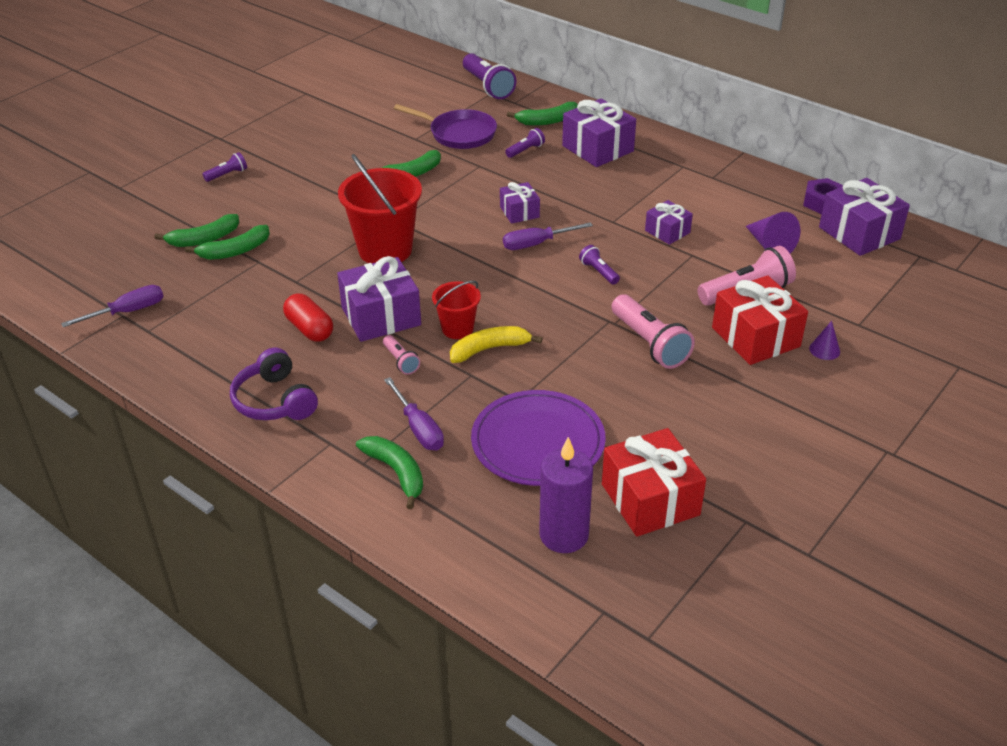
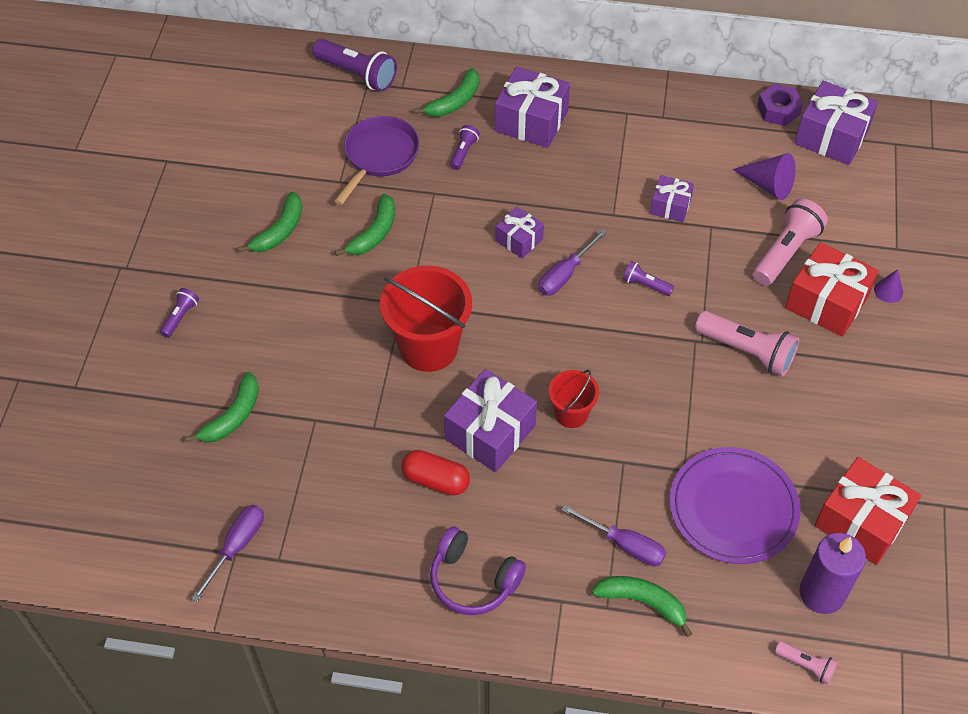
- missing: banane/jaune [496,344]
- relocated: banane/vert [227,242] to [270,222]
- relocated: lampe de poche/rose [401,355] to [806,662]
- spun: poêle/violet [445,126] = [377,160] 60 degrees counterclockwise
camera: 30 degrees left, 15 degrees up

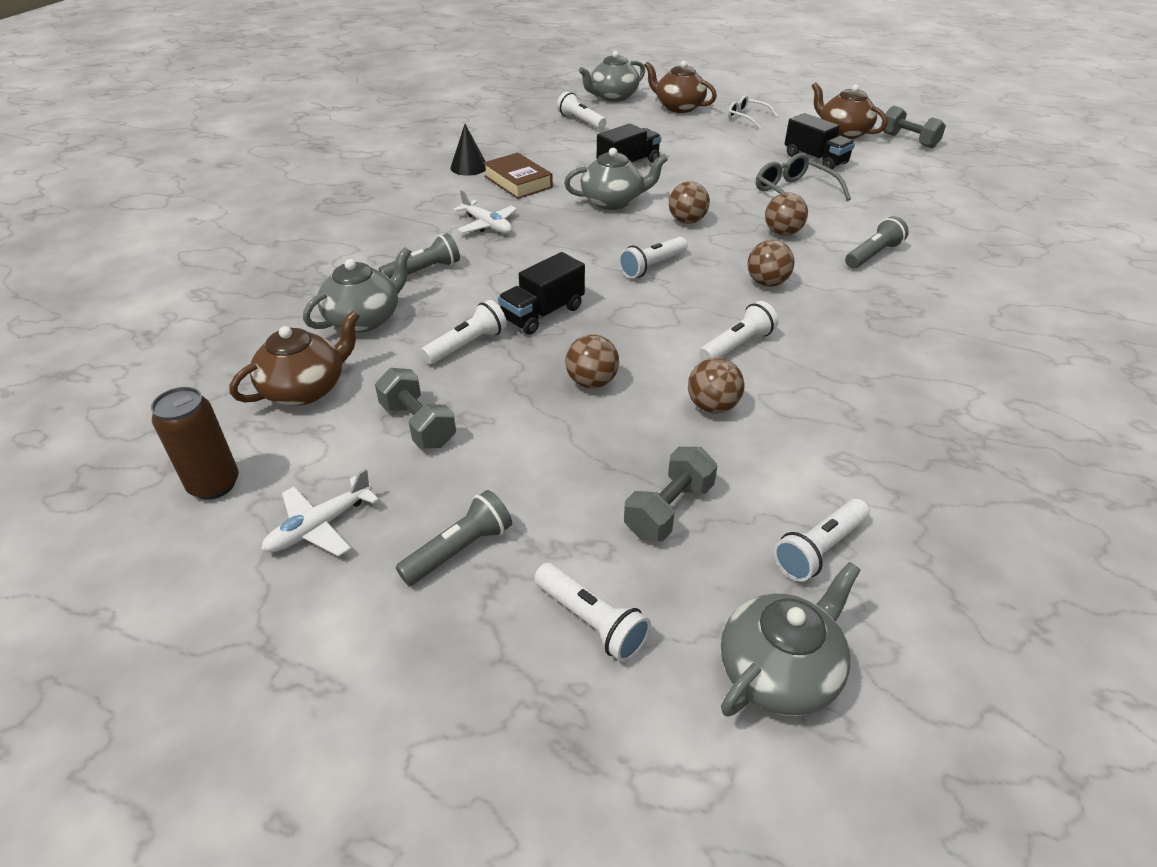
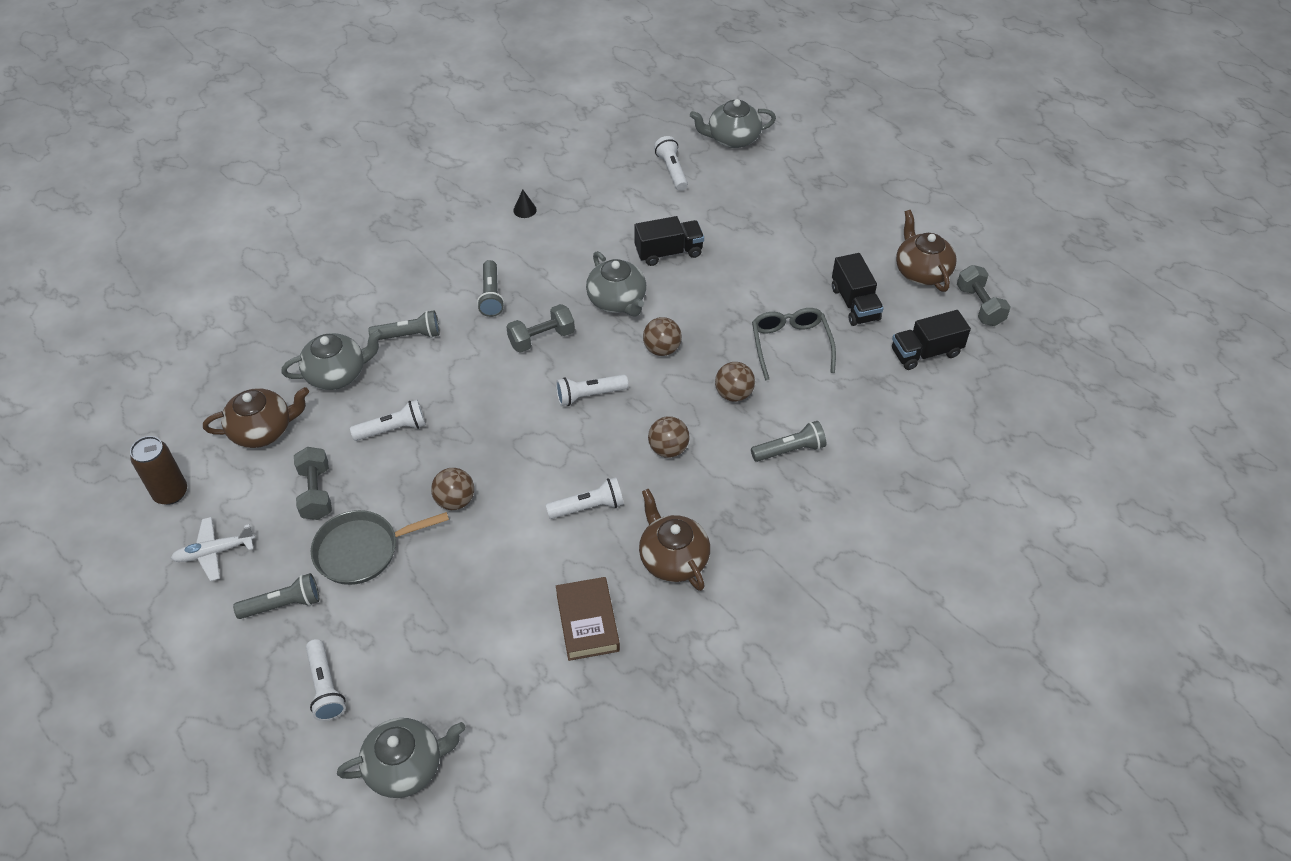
- missing: balle/marron [716,386]
- missing: lunettes/blanc [753,112]
- missing: lampe de poche/blanc [821,540]
- appeared: poêle/gris [380,547]
- relocated: livre/marron [518,176] to [588,619]
- relocated: camion/noir [541,293] to [931,340]
- relocated: haltère/gris [670,494] to [540,328]
- relocated: théière/marron [680,87] to [674,540]
- exchanged: avion/blanc [485,212] to lampe de poche/gris [490,288]
- spun: théière/gris [616,179] = [616,284] 45 degrees clockwise
- size: cône/noir [468,150] = [525,204] x0.64
camera: 25 degrees right, 10 degrees up

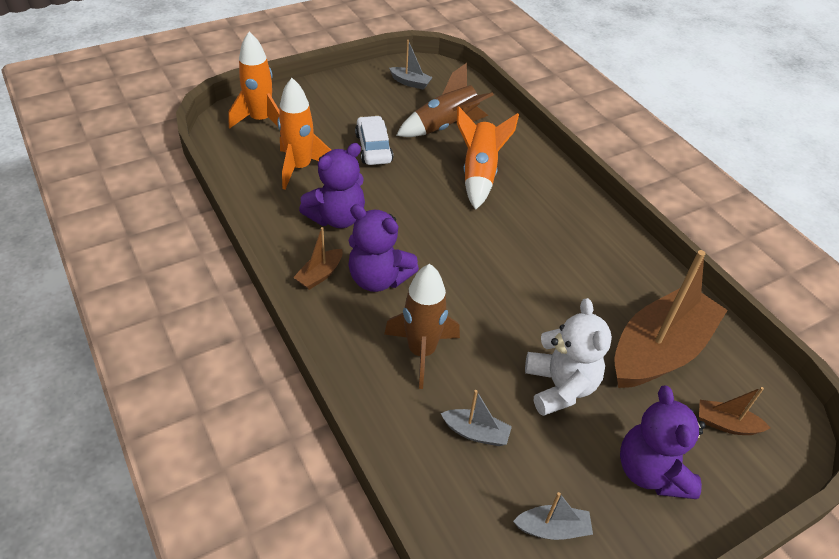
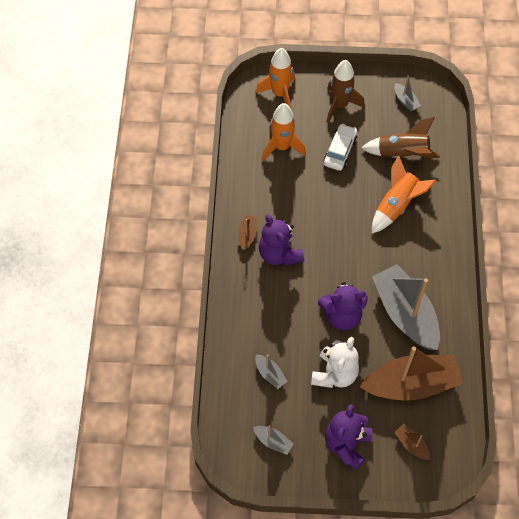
- appeared: bateau/gris [406,307]
- relocated: ours en peluche/violet [332,185] to [343,306]
- relocated: fusée/marron [422,326] to [346,91]
- spun: bateau/marron [318,258] = [247,232] 120 degrees clockwise
camera: 35 degrees right, 15 degrees up

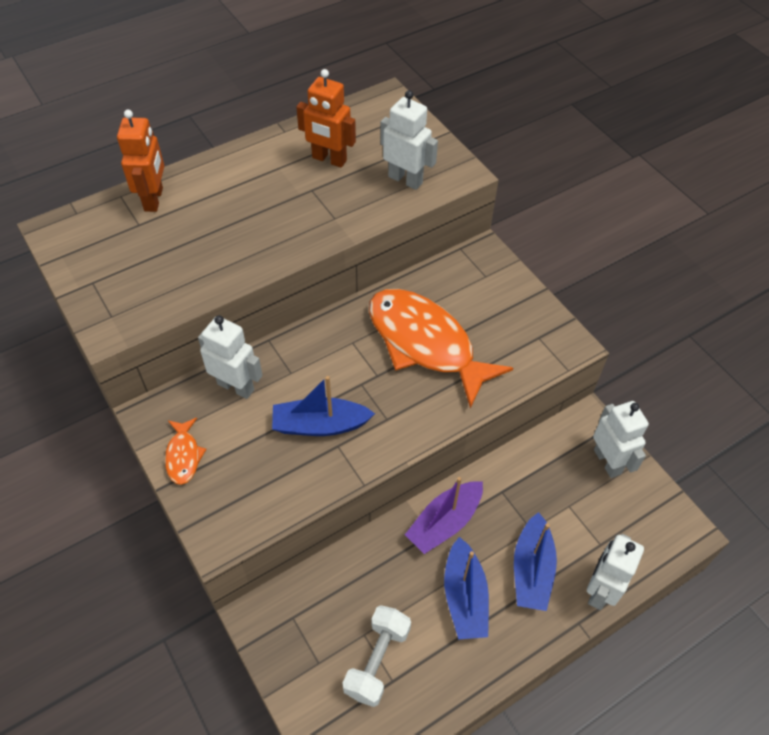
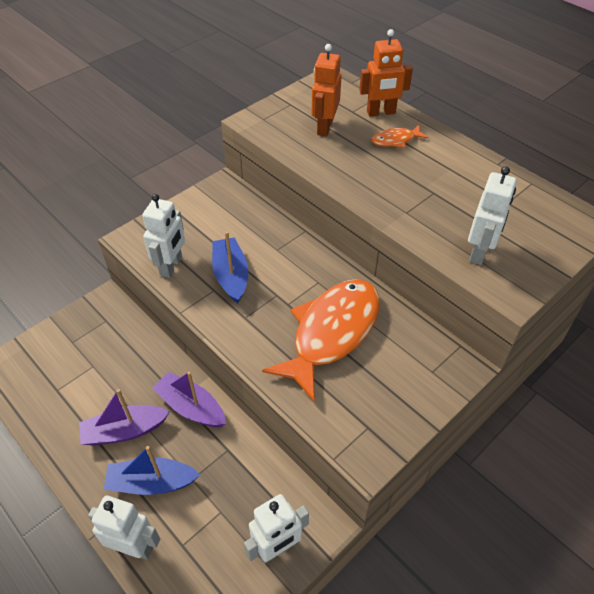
- missing: haltère/blanc [377,656]
- relocated: poisson/orange [186,451] to [399,136]
- relocated: robot/blanc [230,357] to [163,236]
- relocated: robot/orange [326,118] to [326,90]
- colour: bateau/bleu [466,588] to bateau/violet [124,417]
camera: 80 degrees right, 5 degrees down

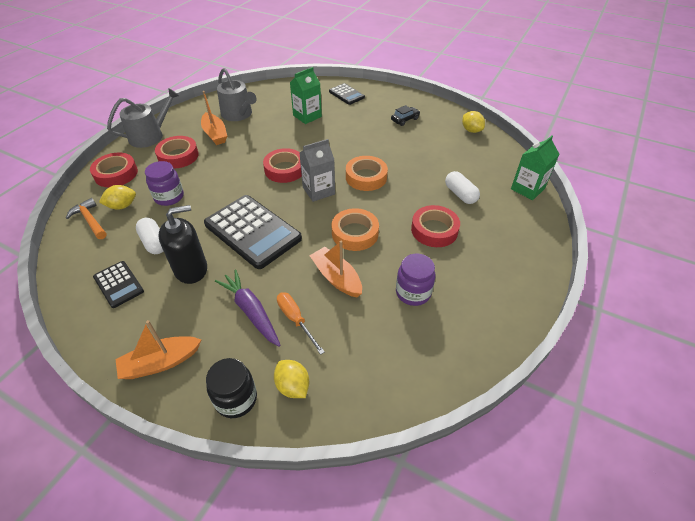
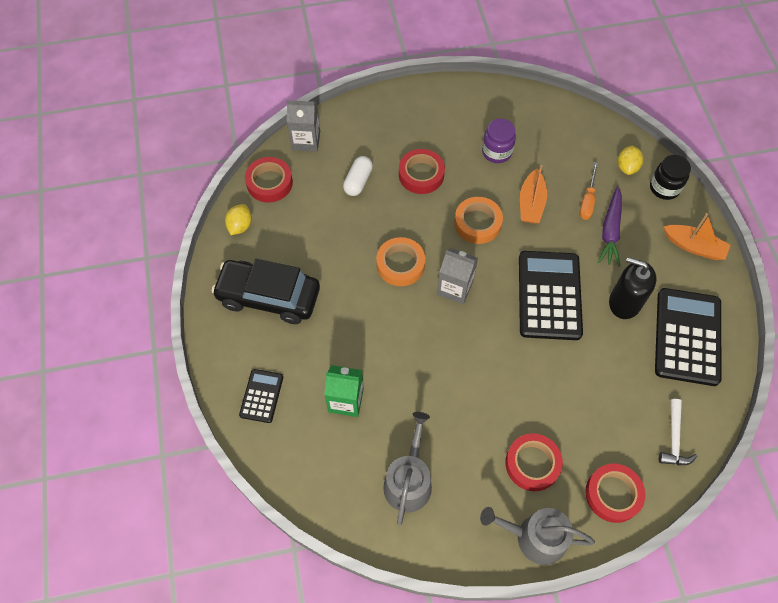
- missing: citron/jaune [117,197]
- missing: gélule/blanc [149,236]
- missing: bocal/violet [164,183]
- missing: bateau/orange [214,118]
- relocated: ruban adhésif/rouge [282,165] to [269,179]
- colour: marteau/orange [86,218] to marteau/blanc [678,432]
- colour: brique de lait/vert [535,167] to brique de lait/gris [303,126]
- size: calculatrice/noir [118,284] = [688,337] x1.94
- size: voiture/noir [405,115] = [265,291] x2.48
camera: 130 degrees left, 15 degrees up

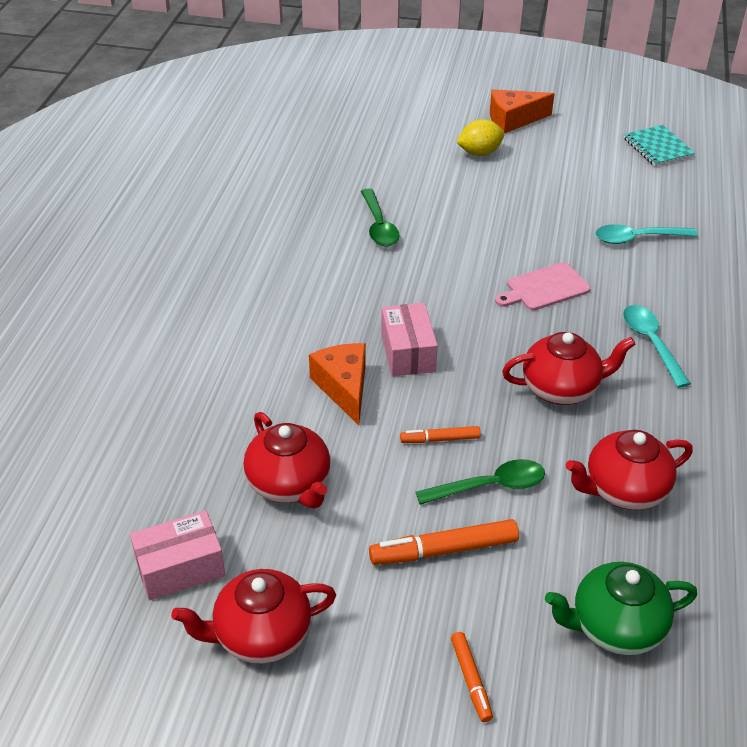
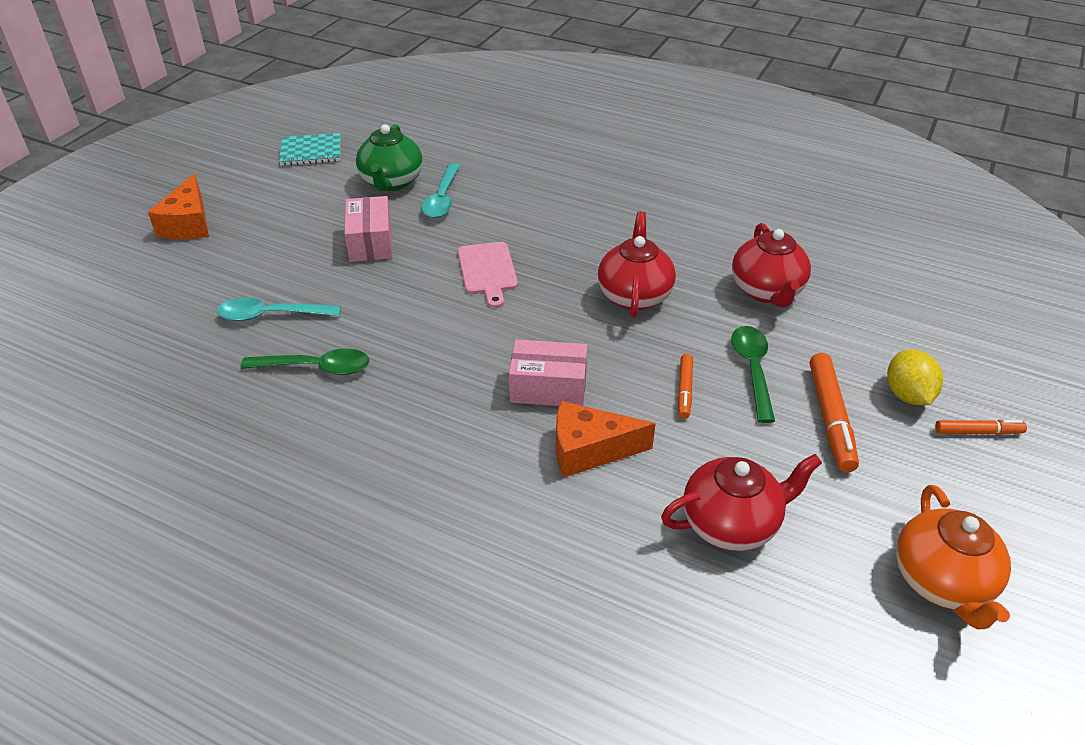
- relocated: boîte/rose [177,555] to [368,229]
- relocated: citron/jaune [480,137] to [915,377]
- relocated: théière/vert [621,608] to [389,157]
- relocated: cuillère/turquoise [657,346] to [279,309]
- colour: théière/rouge [253,616] to théière/orange [953,557]
camera: 75 degrees left, 0 degrees up

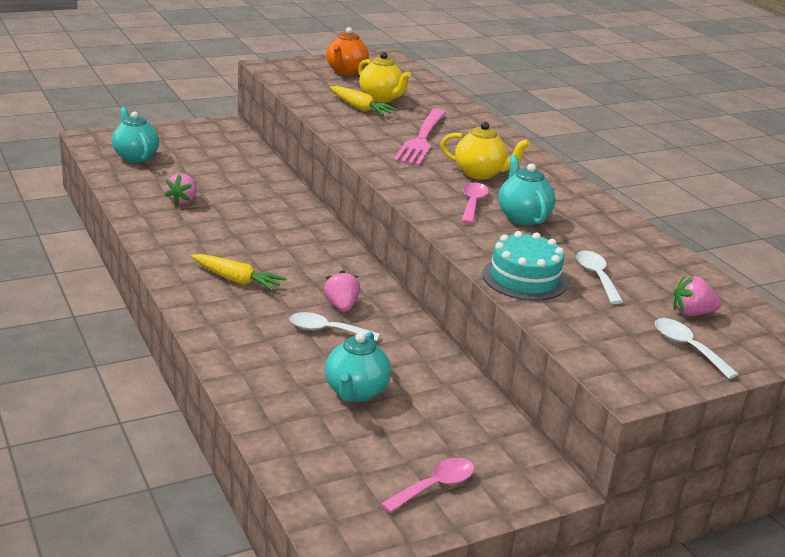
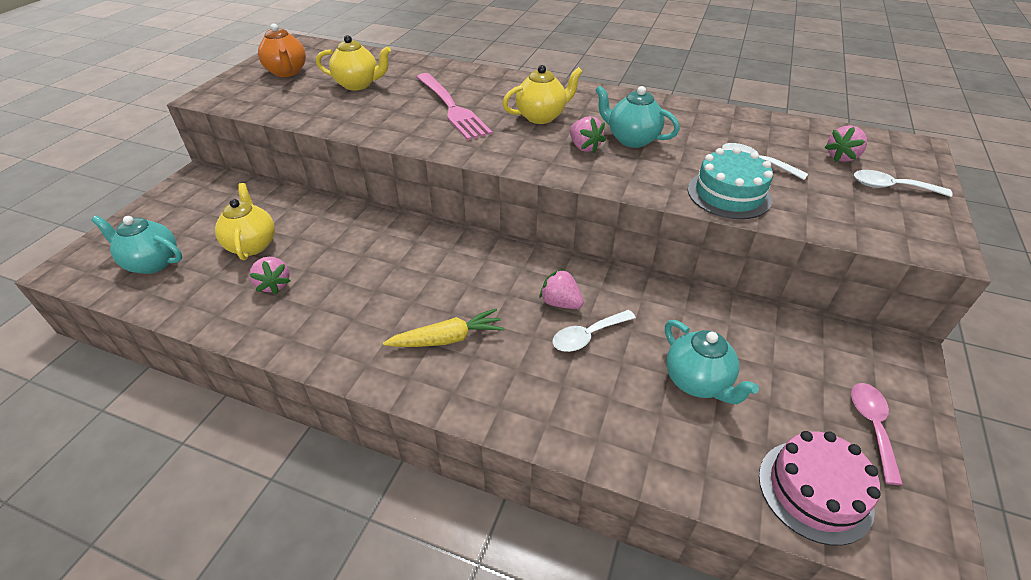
- missing: carotte/jaune [364,101]
- appeared: théière/jaune [245,221]
- appeared: gâteau/rose [820,488]
- exchanged: cuillère/rose [475,203] to fraise/rose [588,134]
camera: 40 degrees left, 15 degrees up

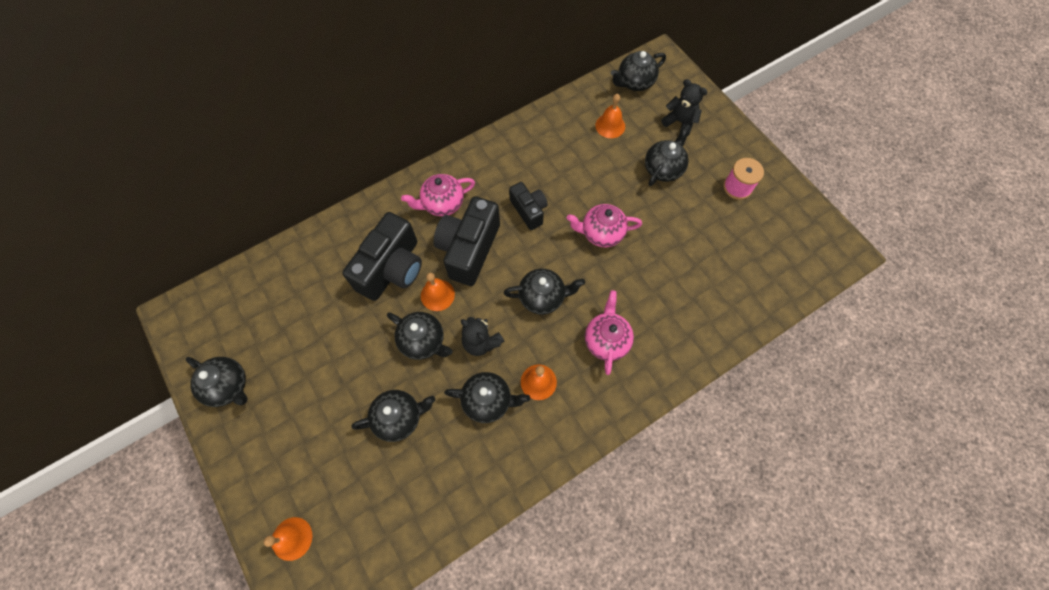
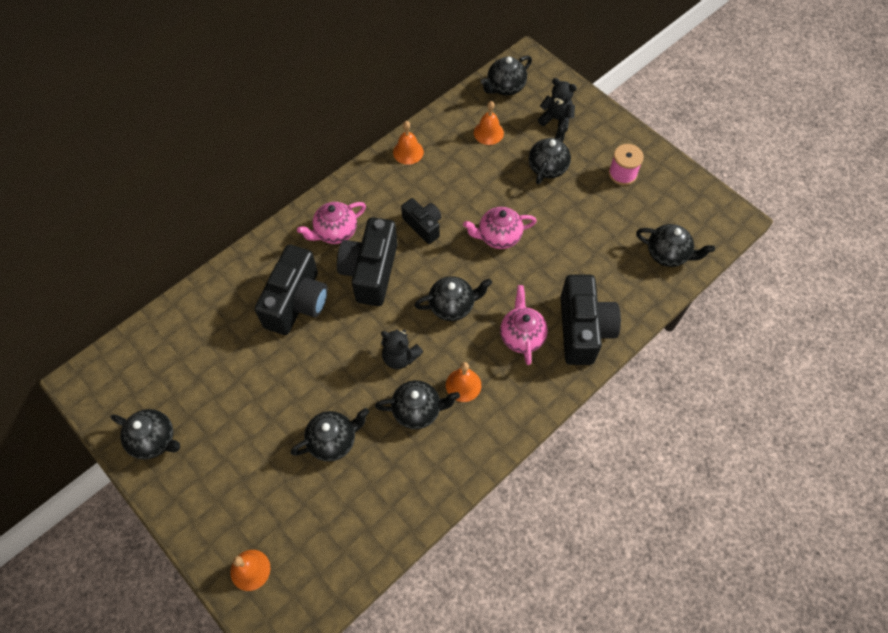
- appeared: appareil photo/noir [591,320]
- relocated: théière/noir [420,336] to [675,245]
- relocated: cloche/orange [438,292] to [408,143]
camera: 10 degrees left, 5 degrees down

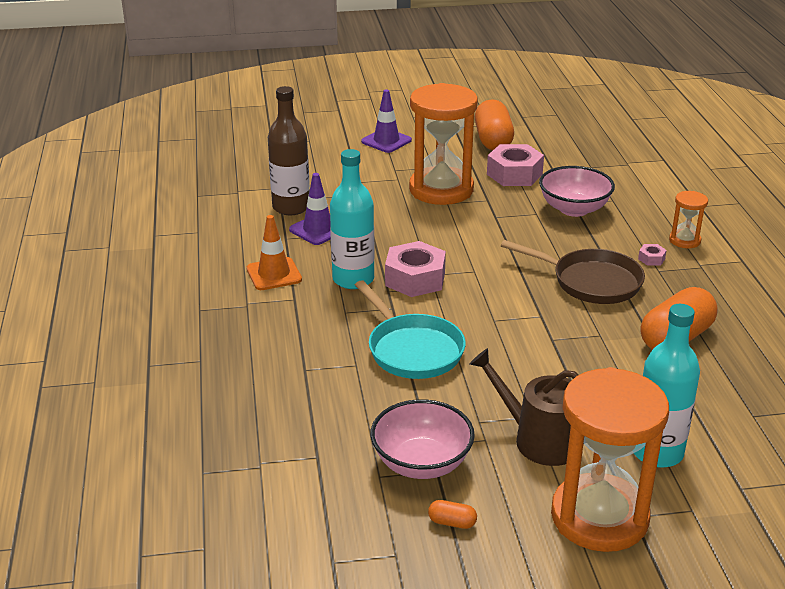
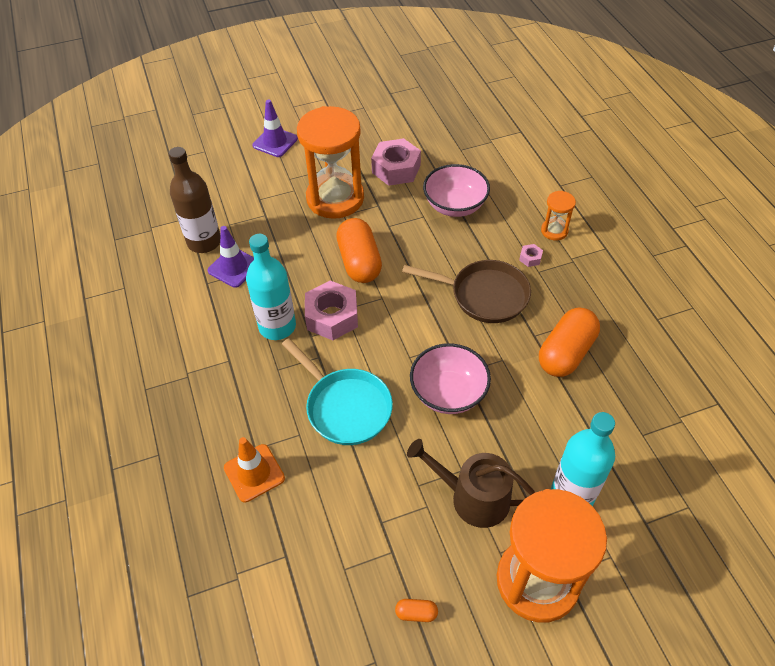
- relocated: cône de chantier/orange [274,252] to [254,469]
- relocated: bol/rose [422,439] to [450,378]
- relocated: gélule/orange [494,124] to [359,250]
camera: 10 degrees left, 20 degrees up

